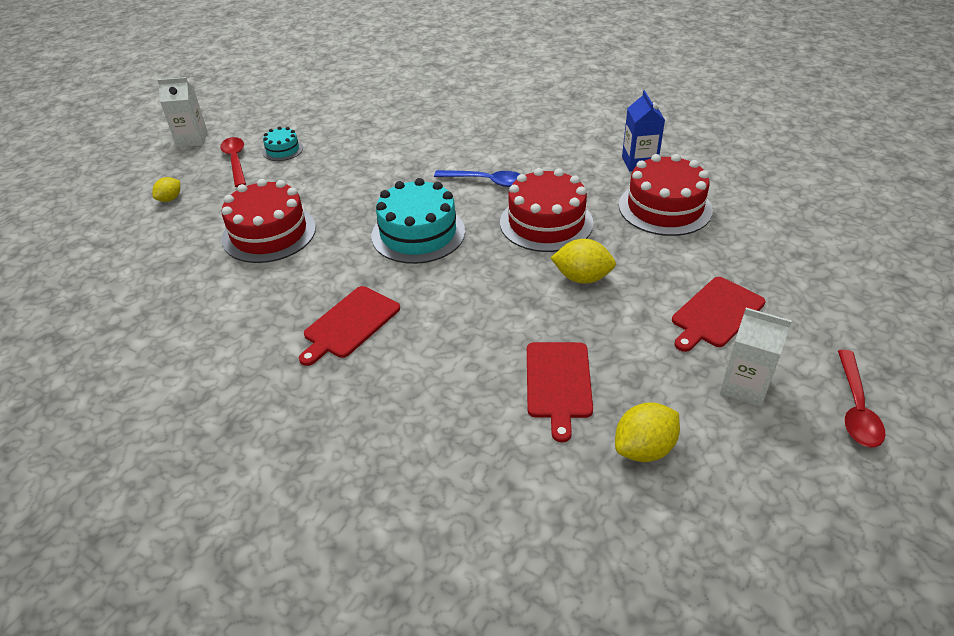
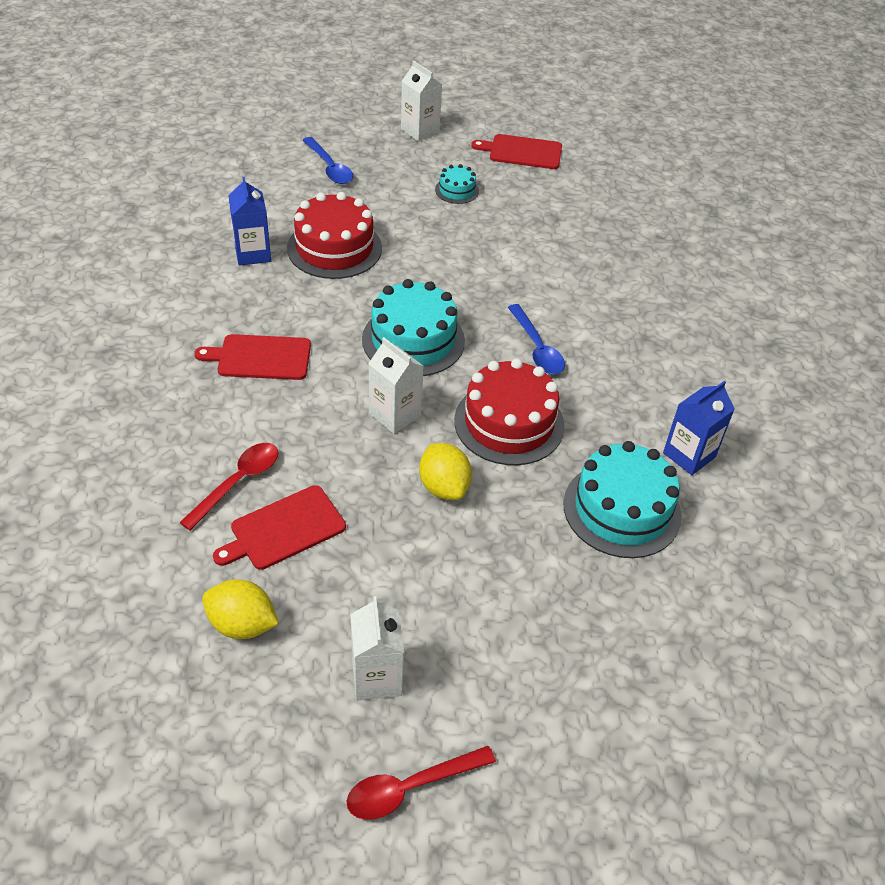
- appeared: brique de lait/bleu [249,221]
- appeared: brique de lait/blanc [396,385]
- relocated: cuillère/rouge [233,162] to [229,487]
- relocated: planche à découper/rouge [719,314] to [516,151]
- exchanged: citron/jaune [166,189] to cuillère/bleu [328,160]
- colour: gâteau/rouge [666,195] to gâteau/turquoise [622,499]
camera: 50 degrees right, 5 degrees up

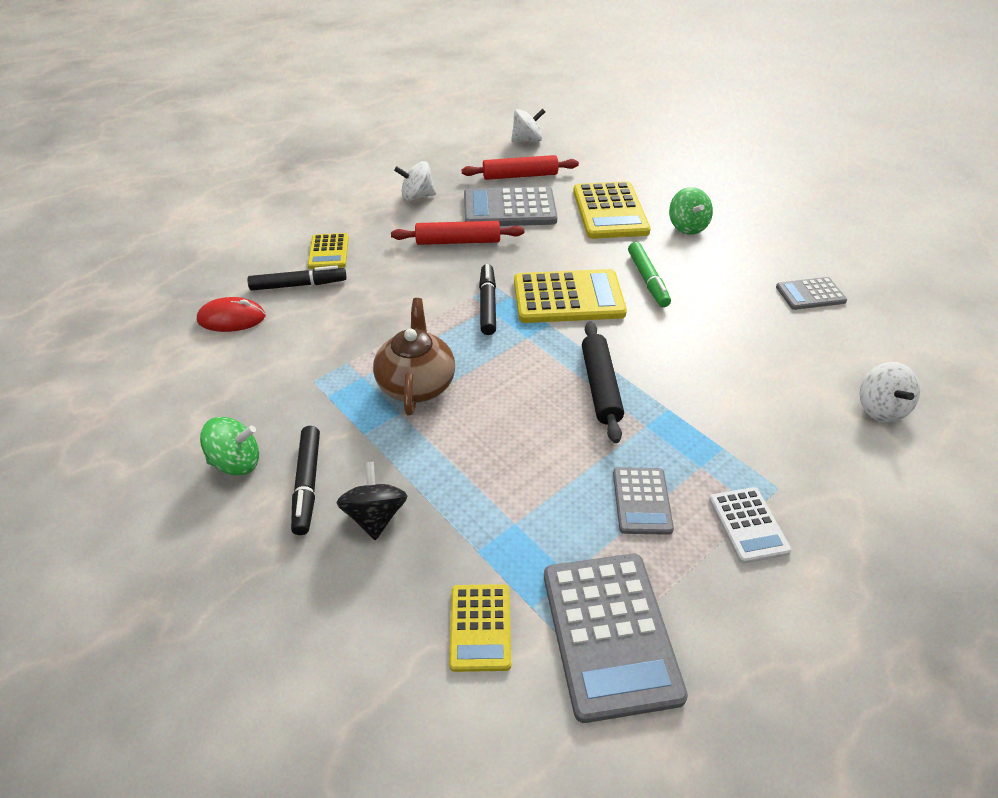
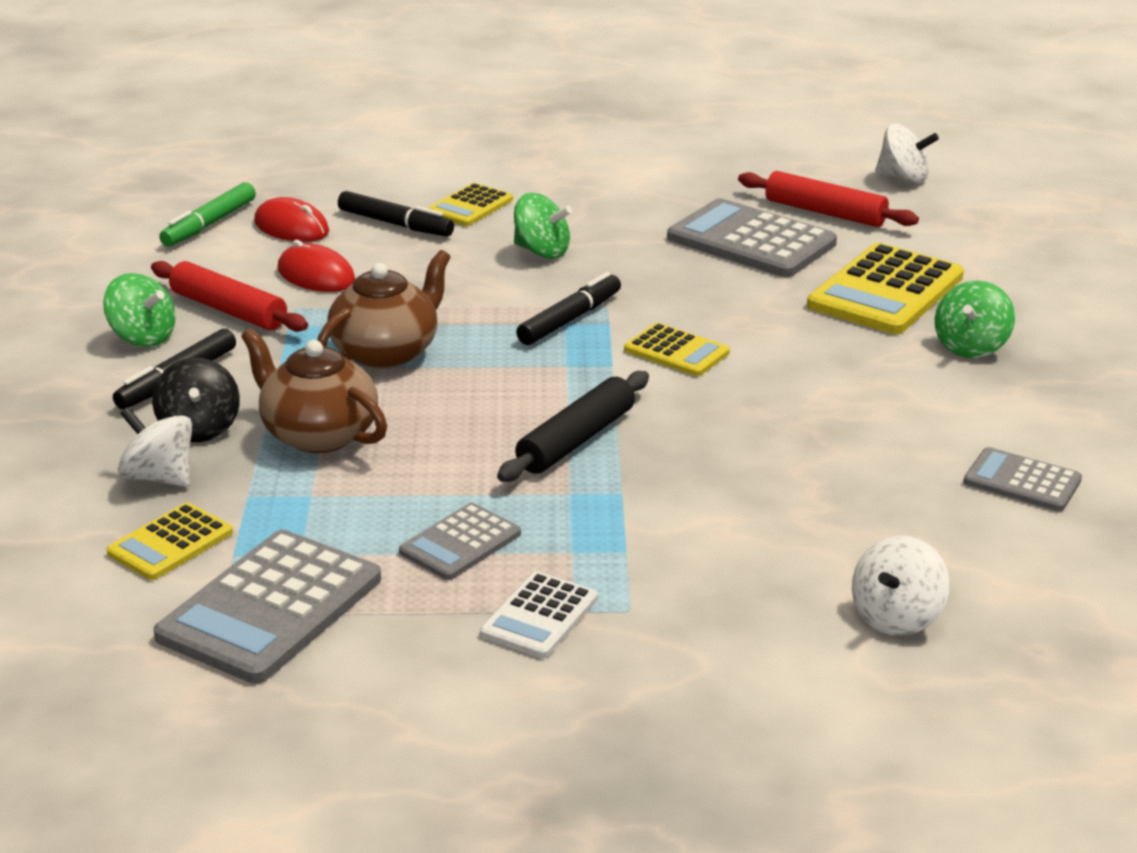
- appeared: théière/marron [314,390]
- appeared: souris/rouge [316,266]
- appeared: toupie/vert [543,226]
- relocated: rouleau à pâtisserie/rouge [457,233] to [229,296]
- relocated: toupie/blanc [415,181] to [155,447]
- relocated: feutre/vert [649,274] to [207,214]
- spun: toupie/noir [372,501] = [196,400] 135 degrees clockwise
- size: calculatrice/jaune [570,296] = [677,349] x0.56
camera: 40 degrees right, 15 degrees down

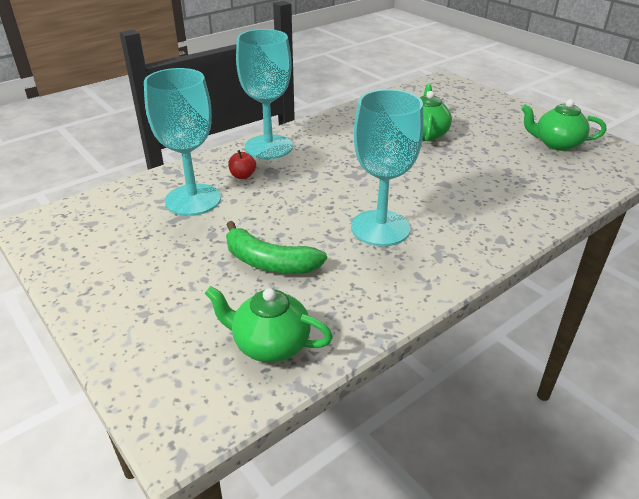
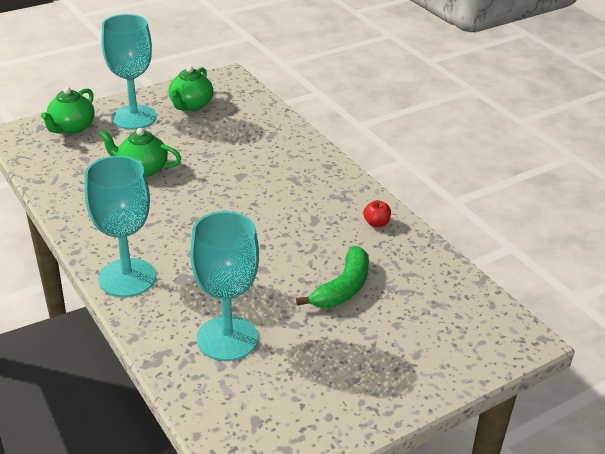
- relocated: théière/vert [269,324] to [68,110]
- relocated: pomme/rouge [242,164] to [377,213]
- relocated: verre à pied/turquoise [387,167] to [129,71]
camera: 85 degrees left, 0 degrees up

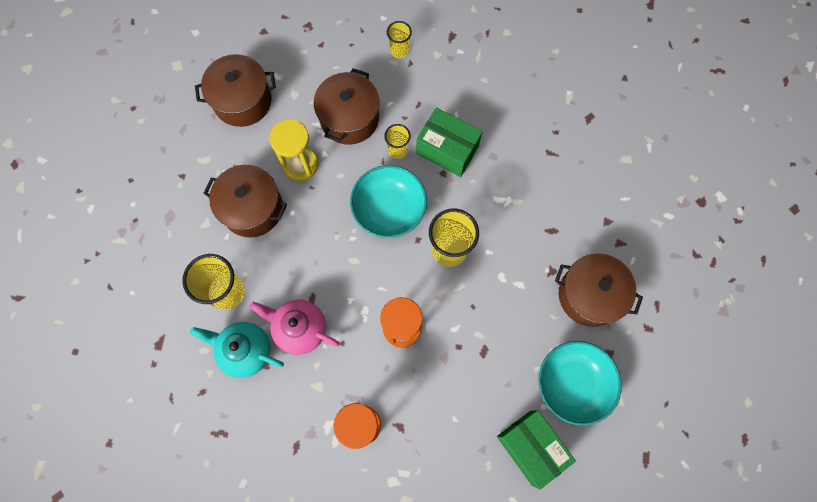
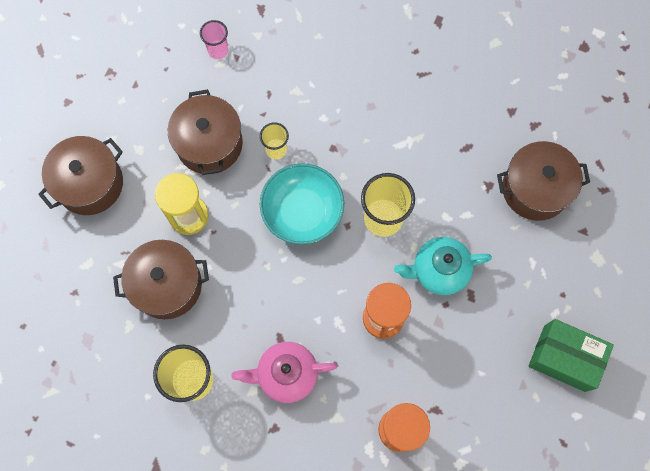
- missing: boîte/vert [449,142]
- missing: bol/turquoise [580,383]
- relocated: théière/turquoise [237,350] to [443,266]
- colour: gobelet/jaune [399,39] to gobelet/rose [214,39]
camera: 30 degrees left, 0 degrees up

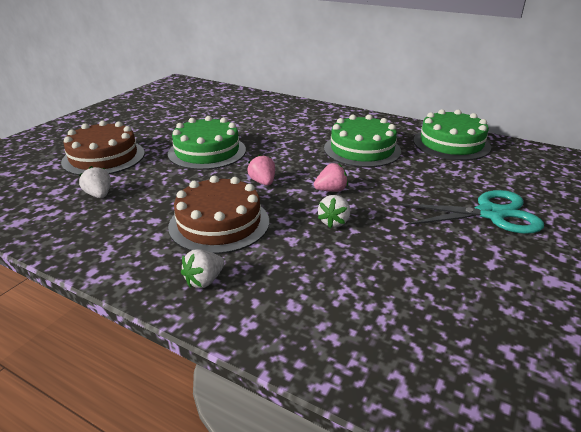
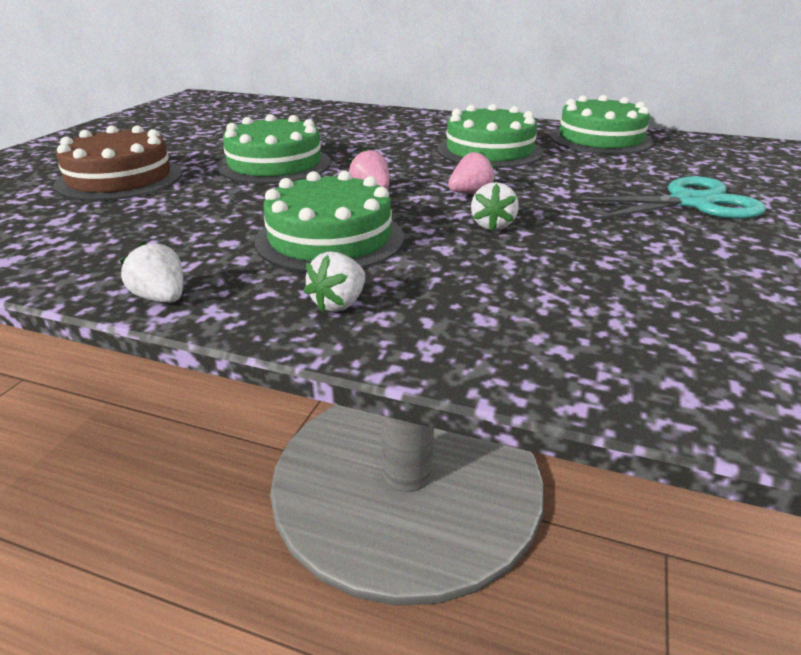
- relocated: fraise/blanc [95,182] to [151,272]
- colour: gâteau/marron [218,215] to gâteau/vert [329,222]
camera: 10 degrees left, 0 degrees up

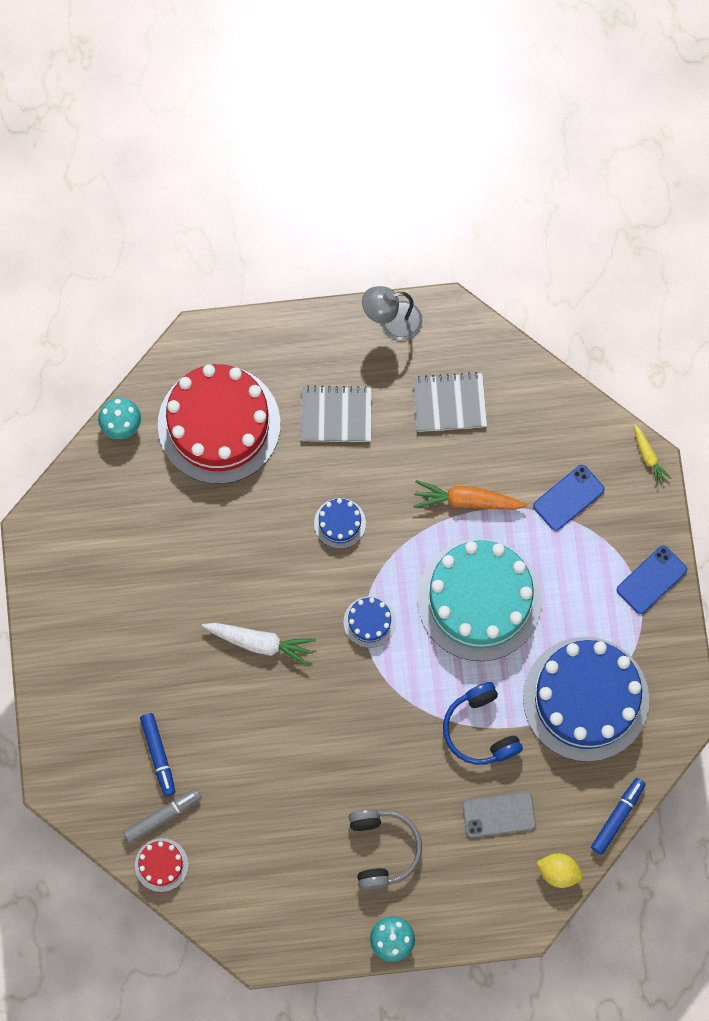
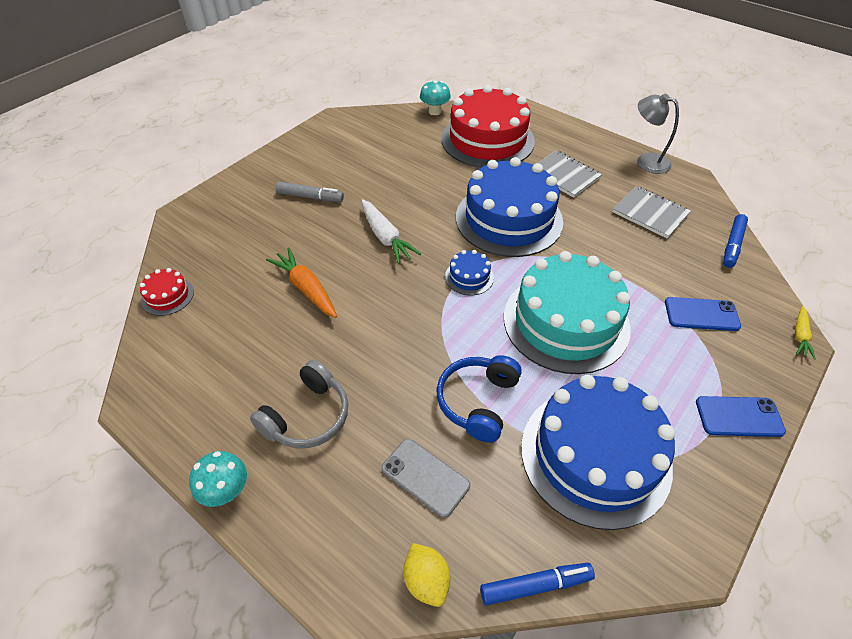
- relocated: feutre/gris [162,816] to [310,192]
- relocated: feutre/bleu [157,754] to [735,241]
- relocated: carotte/orange [470,495] to [301,282]
- size: gâteau/bleu [340,523] = [509,207] x2.39
camera: 45 degrees right, 25 degrees down

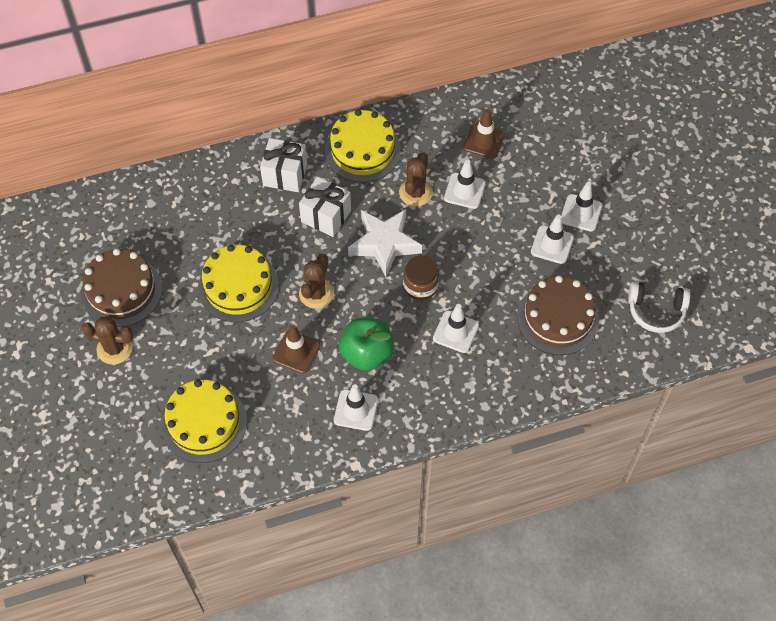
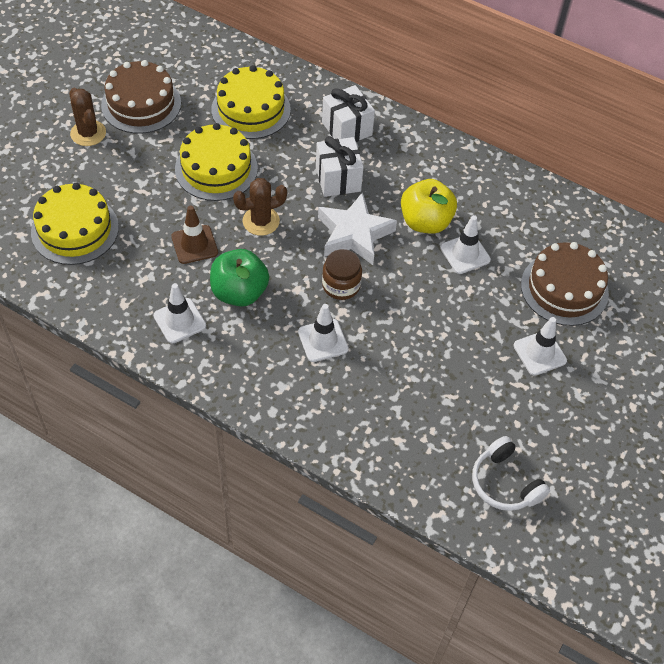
- missing: cône de chantier/marron [484,134]
- missing: cône de chantier/blanc [552,239]
- relocated: gâteau/jaune [363,145] to [251,102]
- relocated: gâteau/marron [558,315] to [565,284]
- exchanged: cactus/marron [416,179] to pomme/jaune [429,206]
camera: 45 degrees right, 5 degrees down

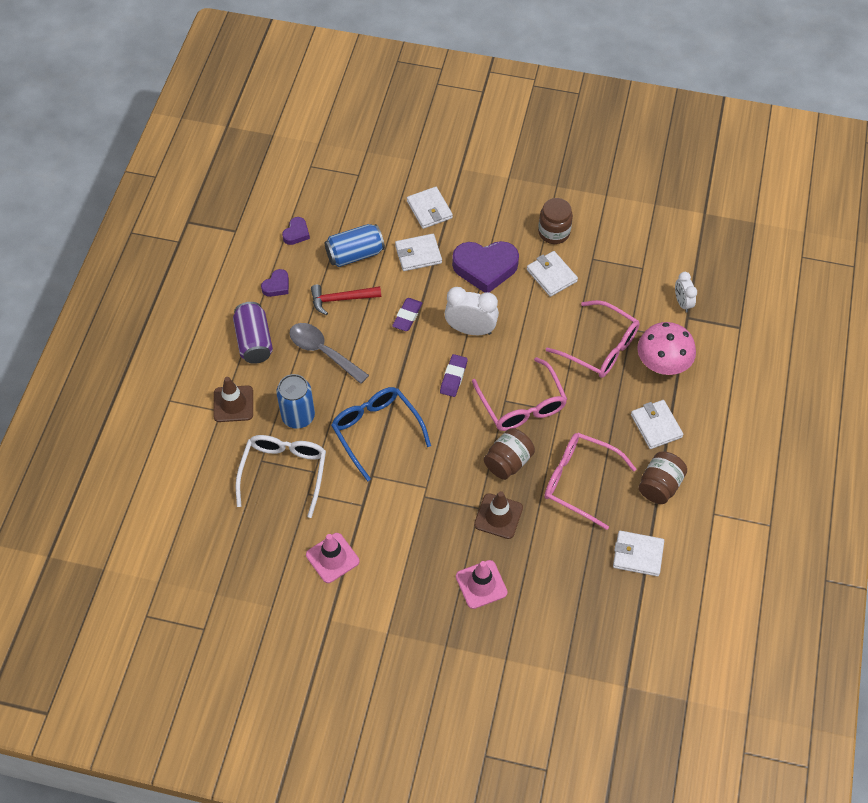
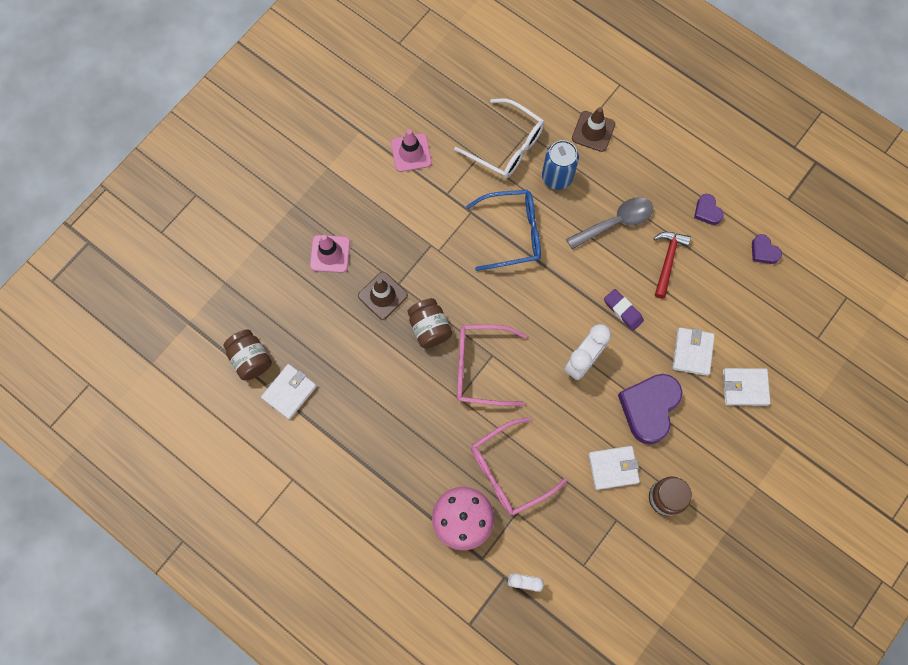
- missing: canette/violet [253,333]
- missing: canette/bleu [355,245]
- missing: gomme/violet [454,375]
- missing: lunettes/rose [590,481]
- missing: portefeuille/blanc [657,424]
- relocated: bocal/marron [663,477] to [248,355]
camera: 115 degrees right, 15 degrees up

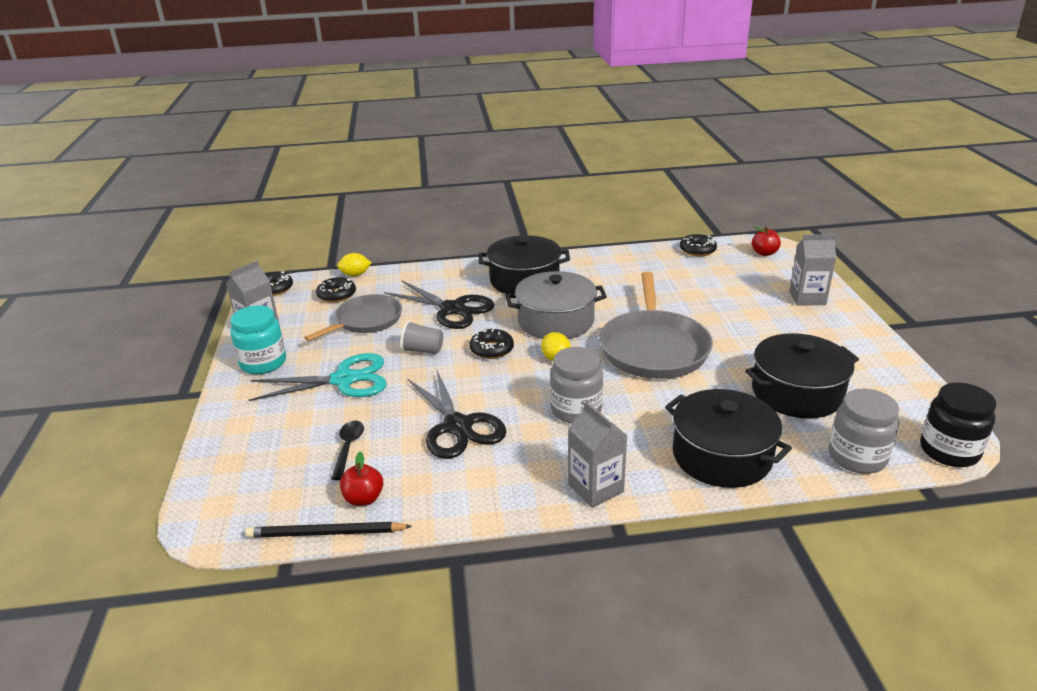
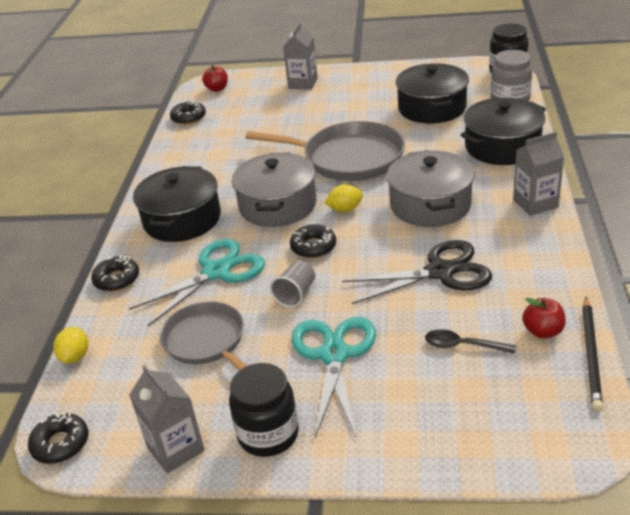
- relocated: beignet/noir [336,290] to [115,273]
- exchanged: bocal/gris [576,385] to marmite/gris [431,188]
- colour: bocal/turquoise [258,339] to bocal/noir [264,410]
- colour: ciseaux/noir [439,304] to ciseaux/turquoise [197,282]
camera: 75 degrees left, 5 degrees up

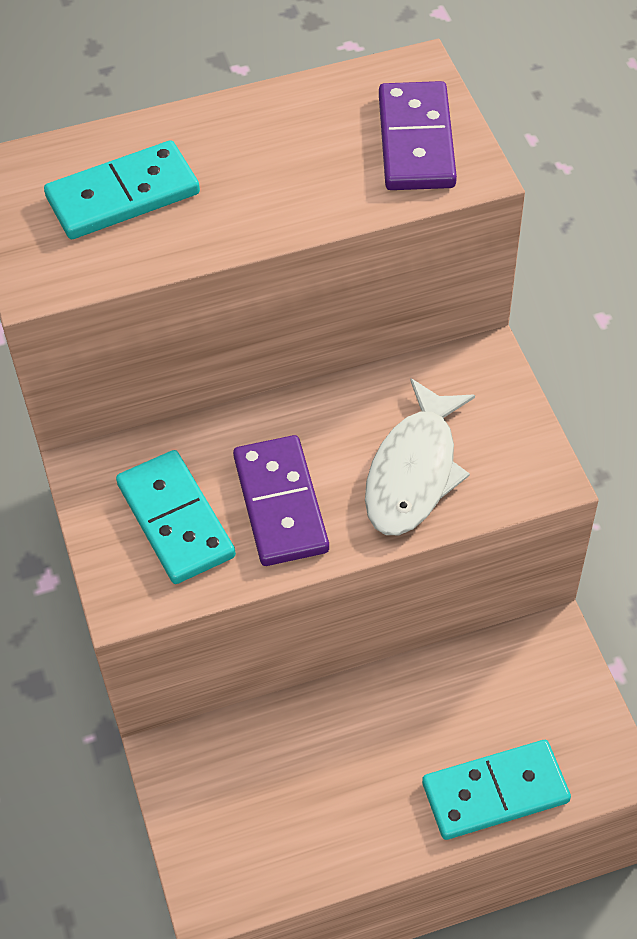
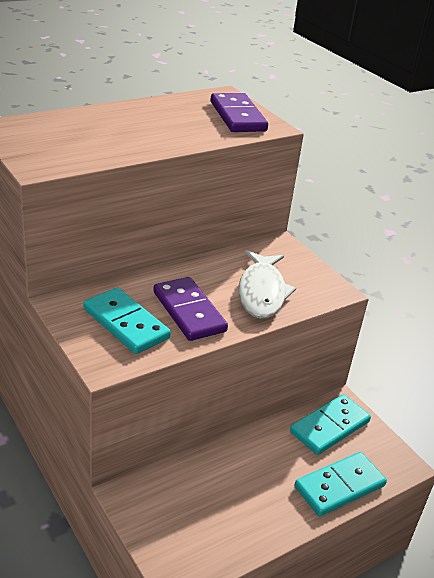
- relocated: domino/turquoise [122,189] to [330,424]
camera: 20 degrees left, 20 degrees down

